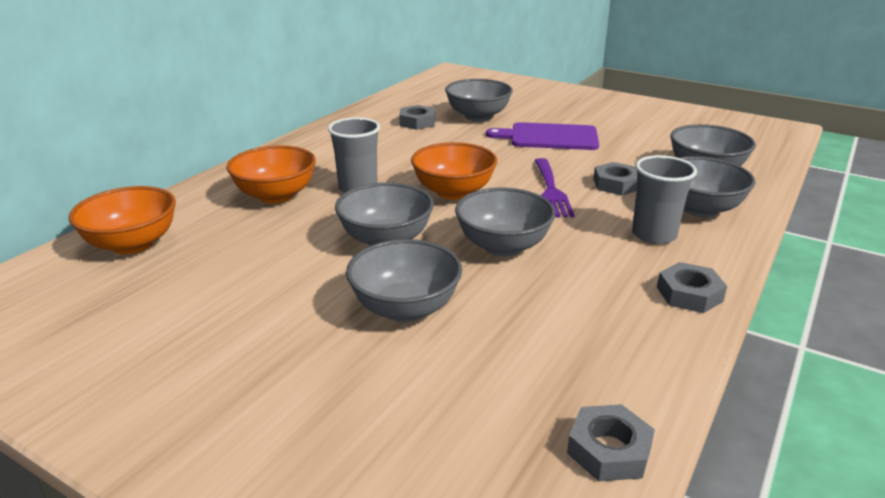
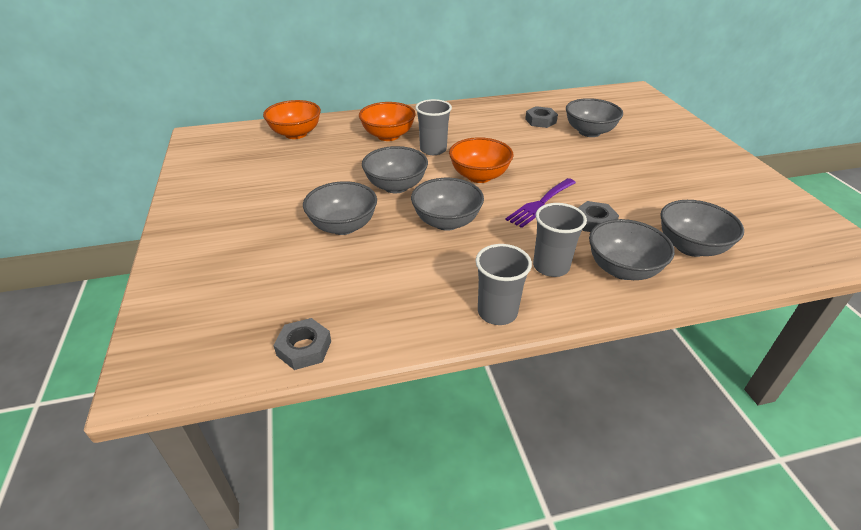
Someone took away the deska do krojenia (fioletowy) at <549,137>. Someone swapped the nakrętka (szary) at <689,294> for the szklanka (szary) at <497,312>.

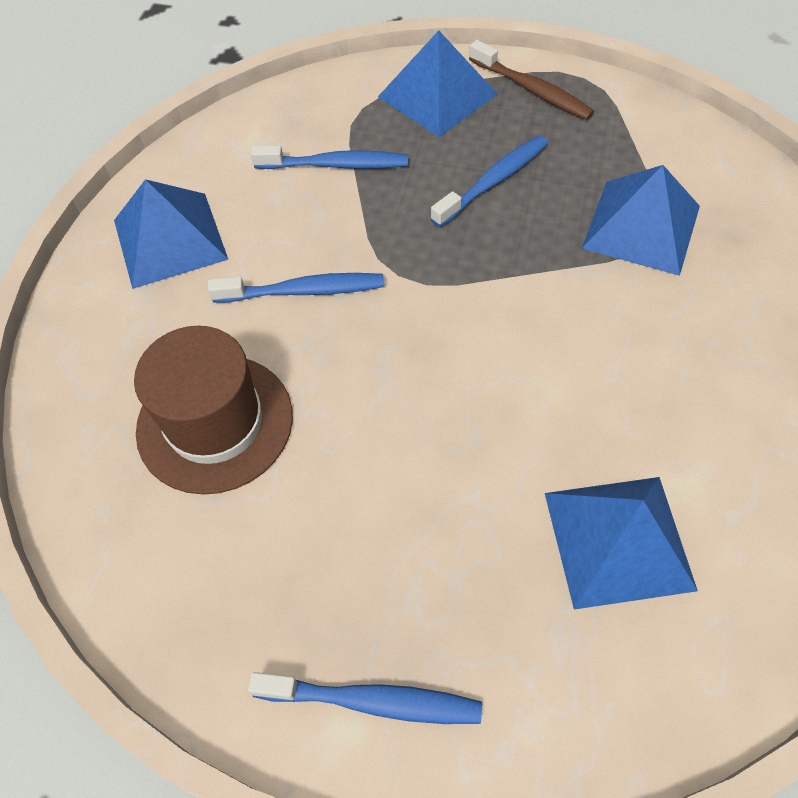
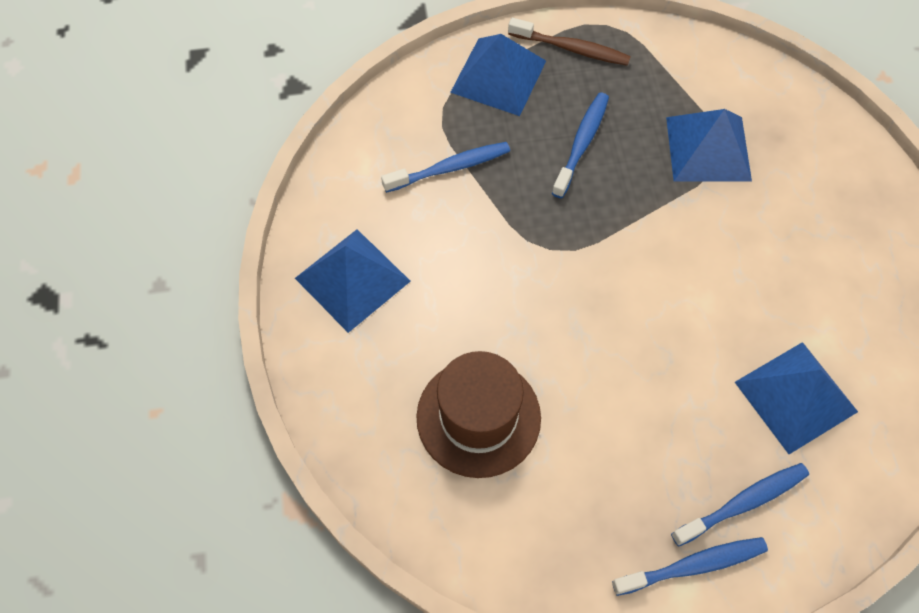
Someone carried the szczoteczka do zębów (niebieski) from <303,291> to <743,503>.

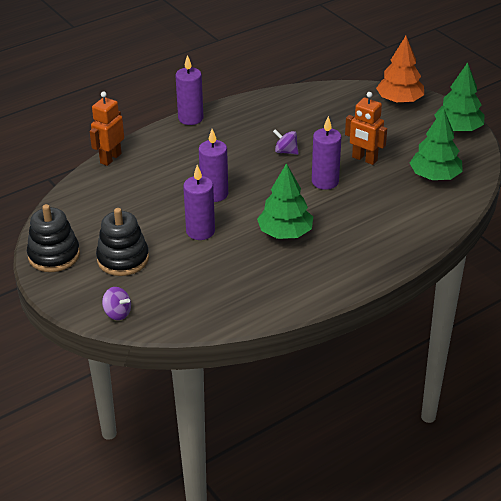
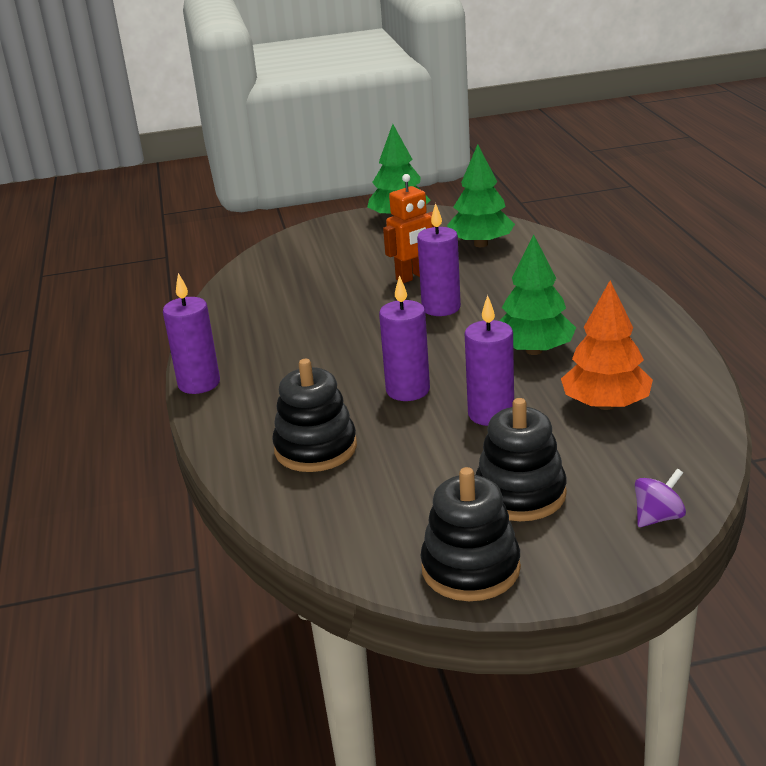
Someone carried the drzewko (pomarańczowy) from <399,101> to <606,404>. Someone took away the robot (pomarańczowy) at <110,158>. Someone took away the bączek (fioletowy) at <286,151>. Someone put down the zabawka nakładanka (czarny) at <315,448>.

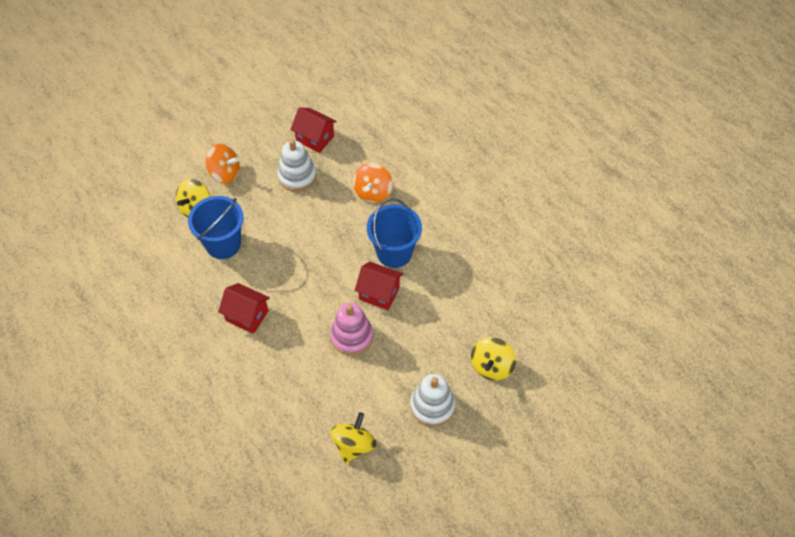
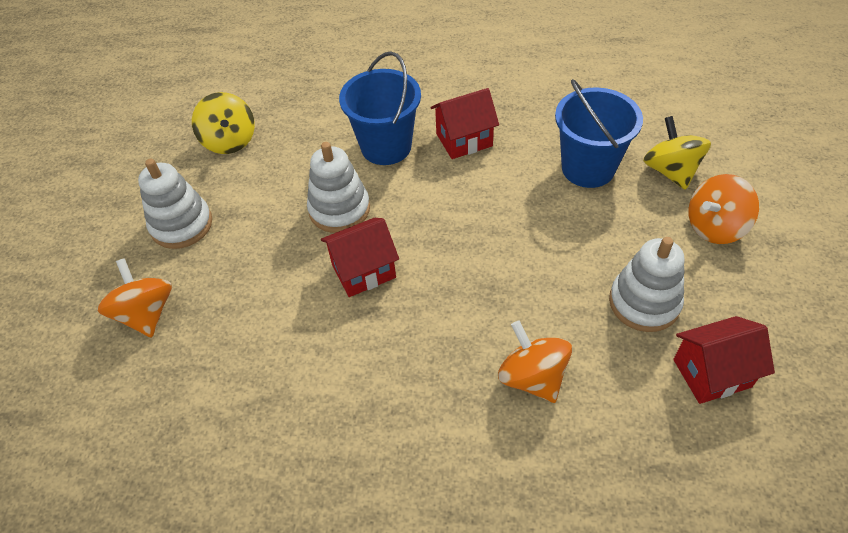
Someone carried the wiadro (niebieski) from <394,253> to <386,147>. Someone repainted the zabawka nakładanka (różowy) at <352,336>, which became the zabawka nakładanka (biały) at <339,209>. Someone repainted the bączek (żółty) at <491,366>, which became the bączek (pomarańczowy) at <146,314>.

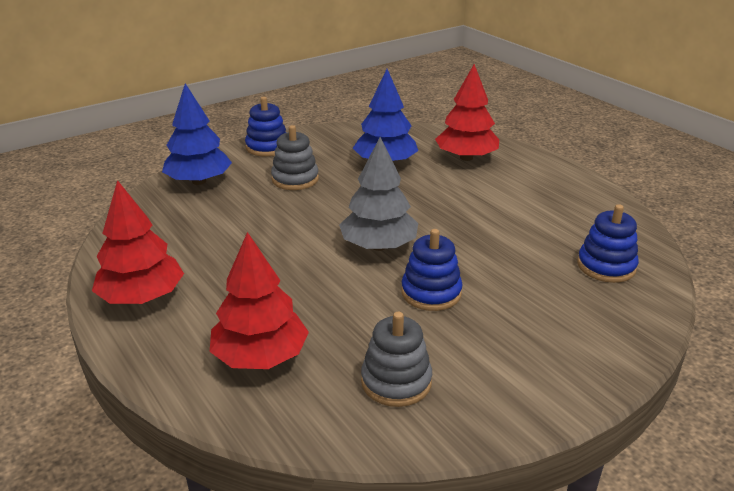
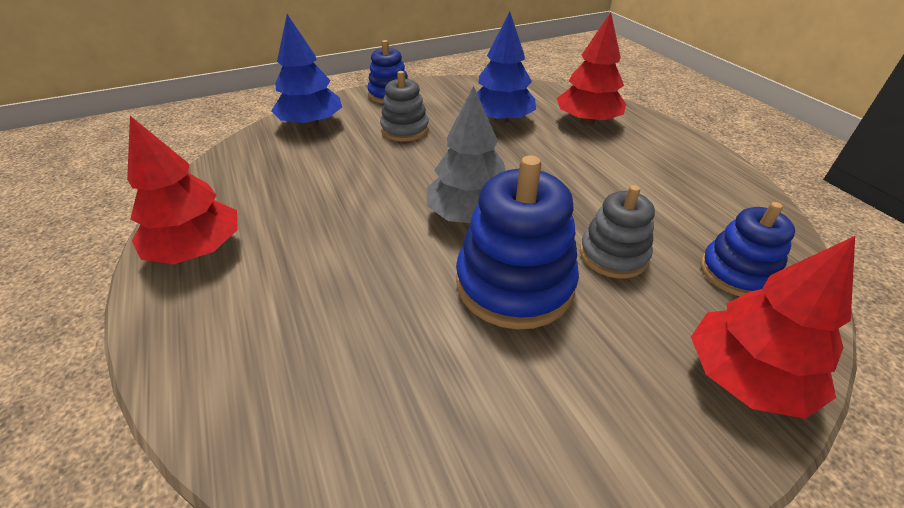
Someone scaled the zabawka nakładanka (niebieski) at <431,293> by 1.64. Someone carried the drzewko (czerwony) from <260,357> to <745,377>. Someone carried the zabawka nakładanka (szary) from <396,382> to <613,255>.

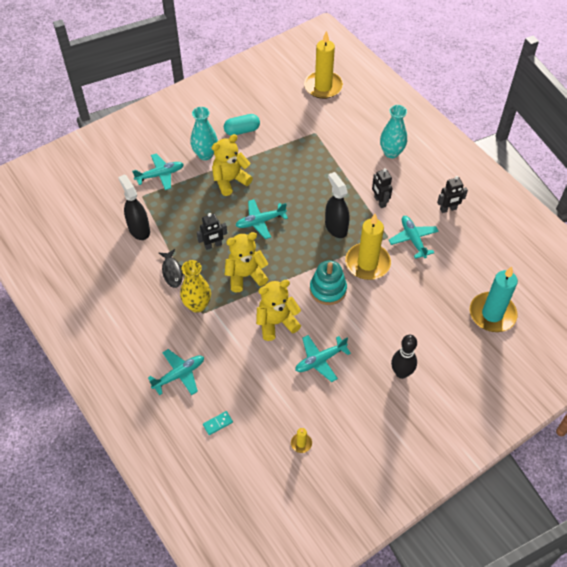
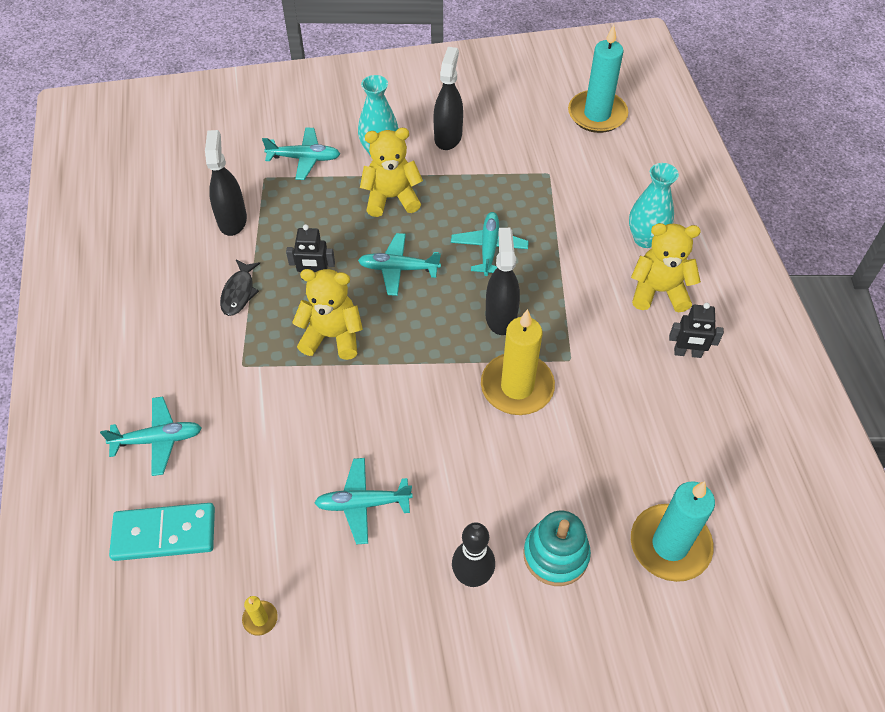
Someone repainted the świeca (żółty) at <323,86>, which became the świeca (turkusowy) at <597,114>. Someone swapped the kapsułka (turkusowy) at <242,130> for the spryskiwacz (czarny) at <448,137>. Someone took away the robot (czarny) at <379,201>. Someone carried the samolot (turkusowy) from <413,239> to <489,248>. Someone took away the wazon (żółty) at <197,305>. Someone carried the zabawka nakładanka (turkusowy) from <328,289> to <556,555>. Someone carried the miś (żółty) from <276,322> to <659,291>. Someone scaled the kostka domina (turkusowy) at <217,423> by 2.28.

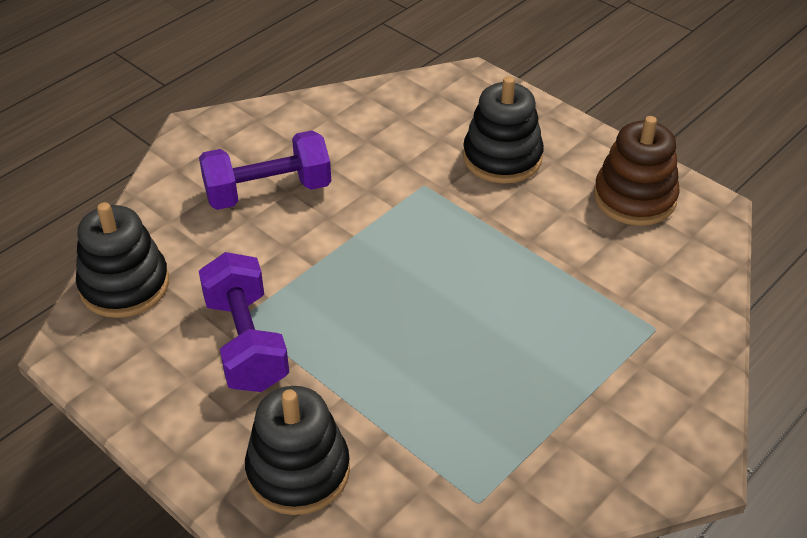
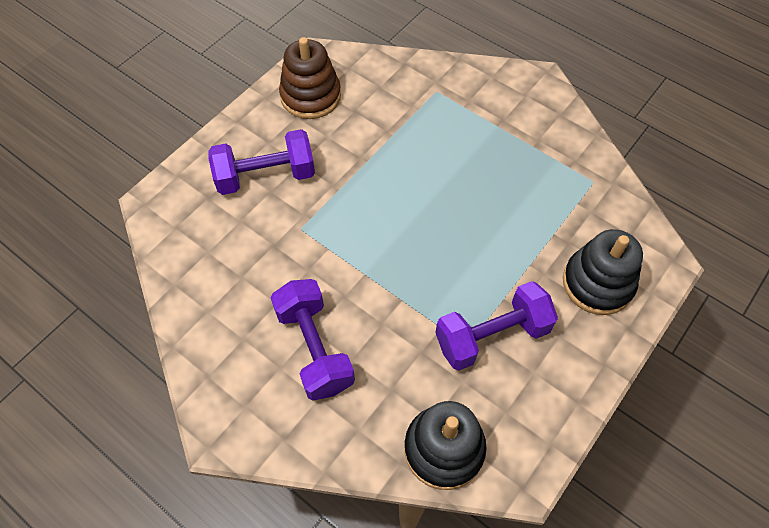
Someone swapped the zabawka nakładanka (czarny) at <502,158> for the hantel (fioletowy) at <266,176>.

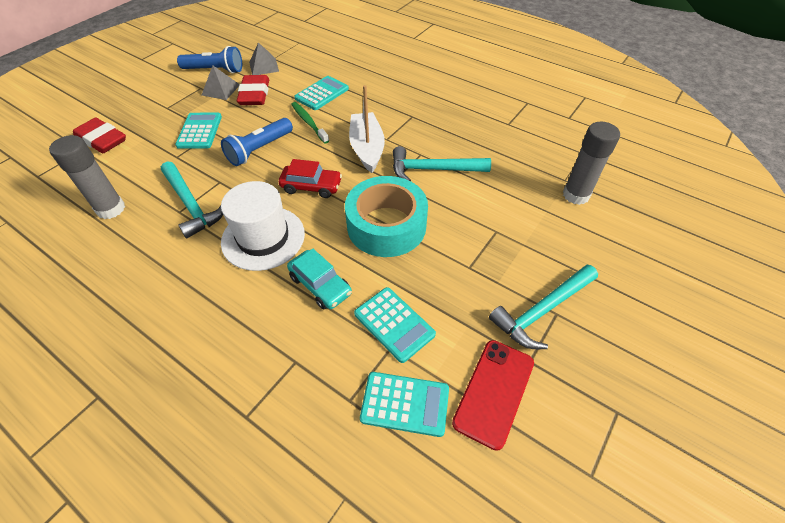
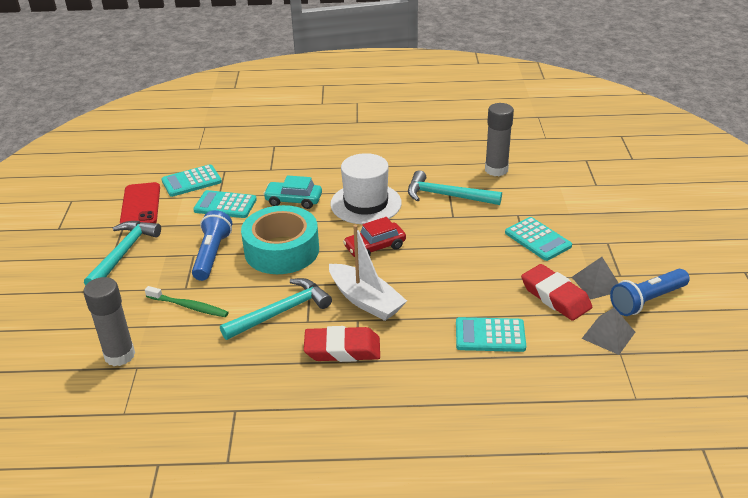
Someone rotated the kalkulator (turkusowy) at <322,93> by 90 degrees clockwise. Someone carried the szczoteczka do zębów (zielony) from <309,122> to <189,306>. Someone carried the gumka do mazania (czerwony) from <102,140> to <342,349>. Someone carried the latarka (niebieski) from <259,149> to <212,255>.

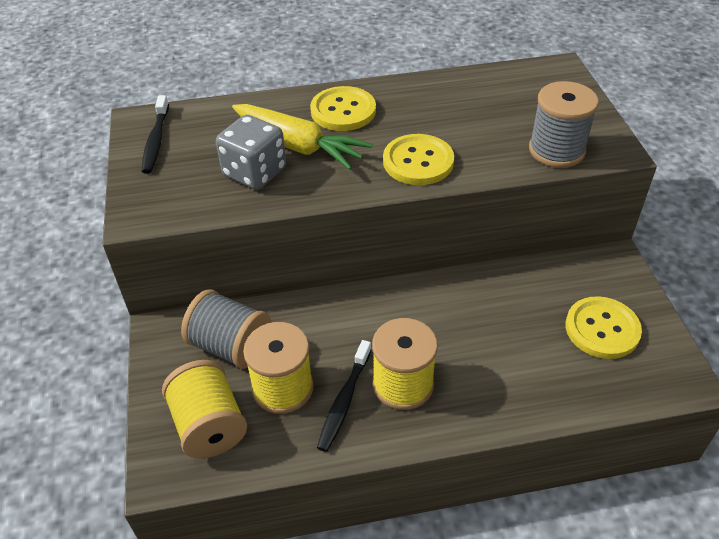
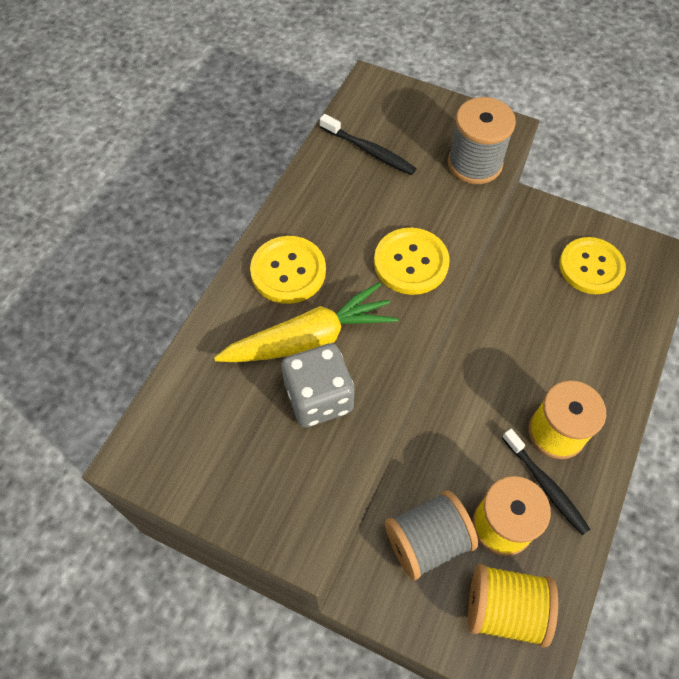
Someone carried the szczoteczka do zębów (czarny) from <156,140> to <368,150>.

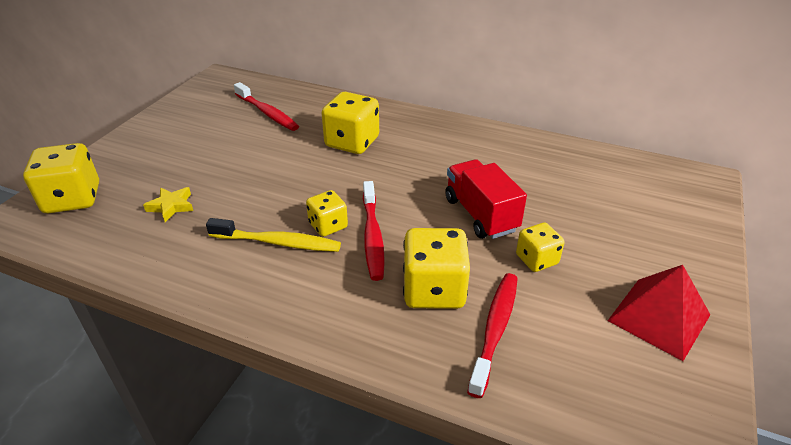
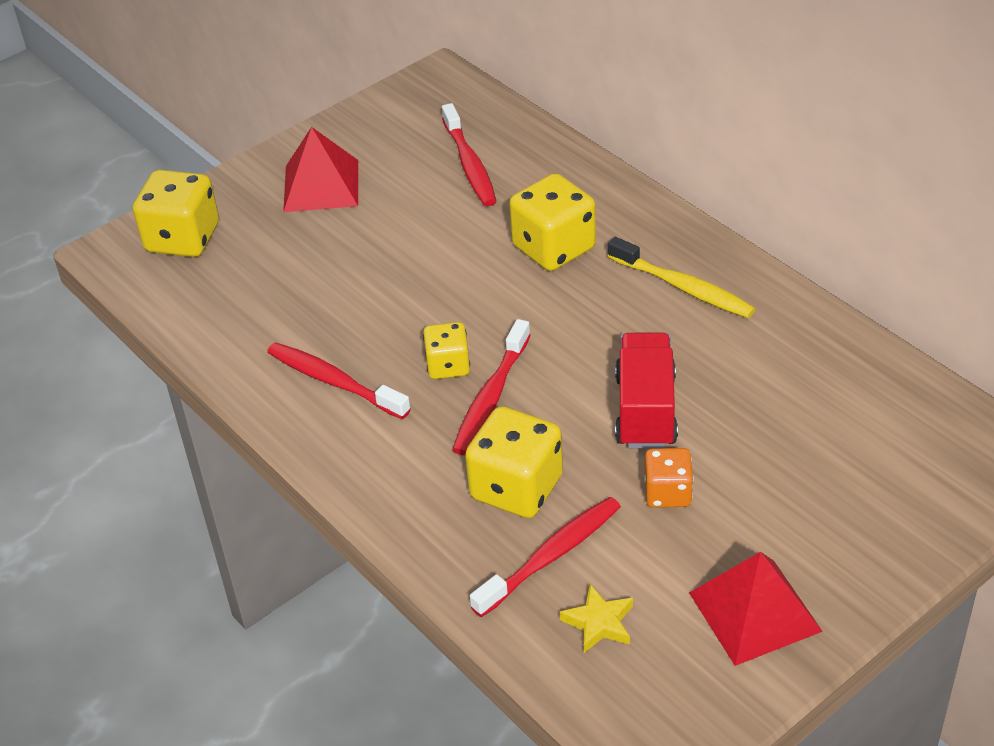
Someone carried the gwiazda (żółty) from <171,206> to <599,623>. Someone carried the szczoteczka do zębów (żółty) from <278,242> to <683,287>. Someone repainted the kostka do gry (żółty) at <536,259>, which became the kostka do gry (pomarańczowy) at <667,493>. Someone put down the piramida (czerwony) at <321,185>. Someone put down the szczoteczka do zębów (czerwony) at <334,381>.

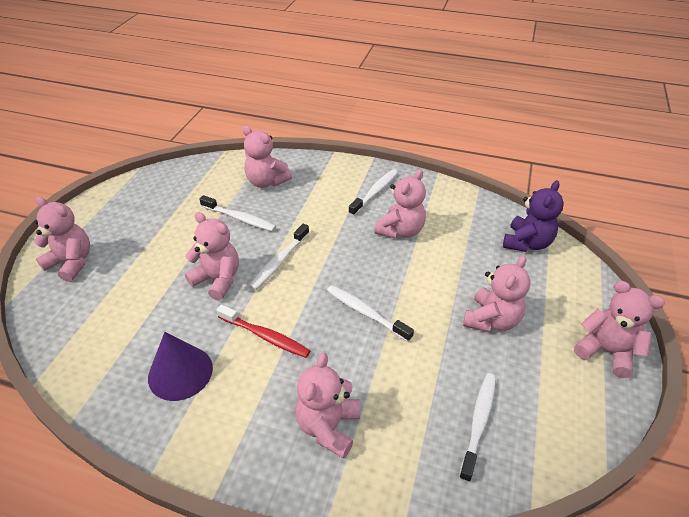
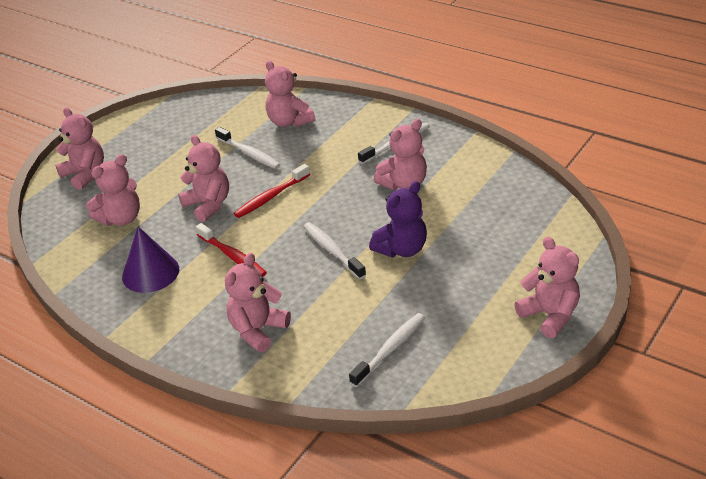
Someone carried the miś (fioletowy) from <527,243> to <402,249>. Someone repainted the szczoteczka do zębów (biały) at <279,262>, which became the szczoteczka do zębów (czerwony) at <271,197>. Someone carried the miś (różowy) from <491,320> to <121,218>.

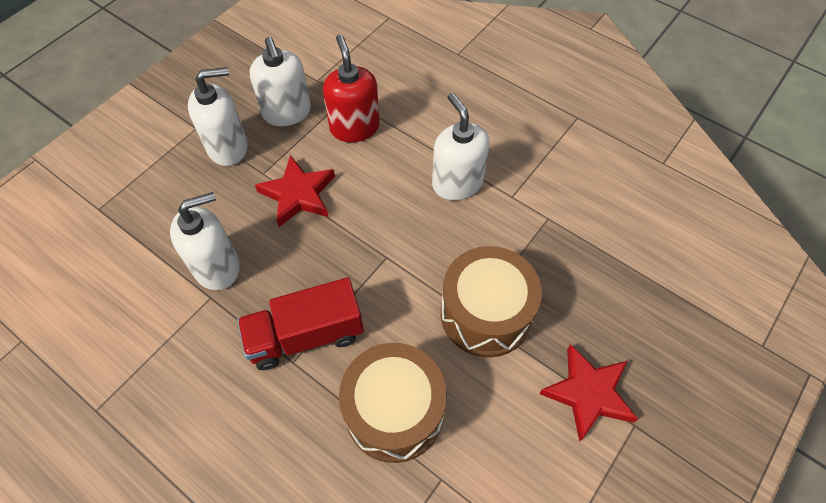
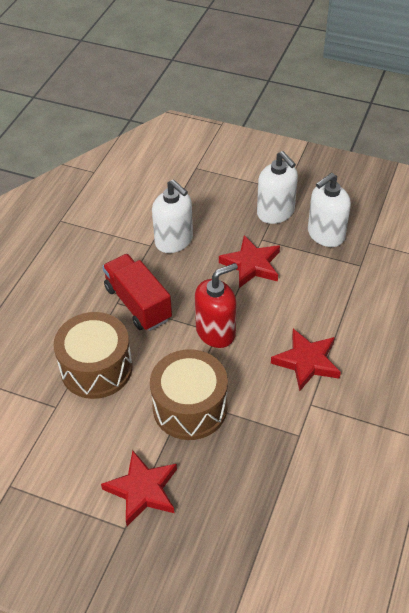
Someone carried the dozownik mydła (czerwony) from <354,127> to <216,332>. Someone swapped the dozownik mydła (biały) at <457,183> for the gwiazda (czerwony) at <307,361>.

